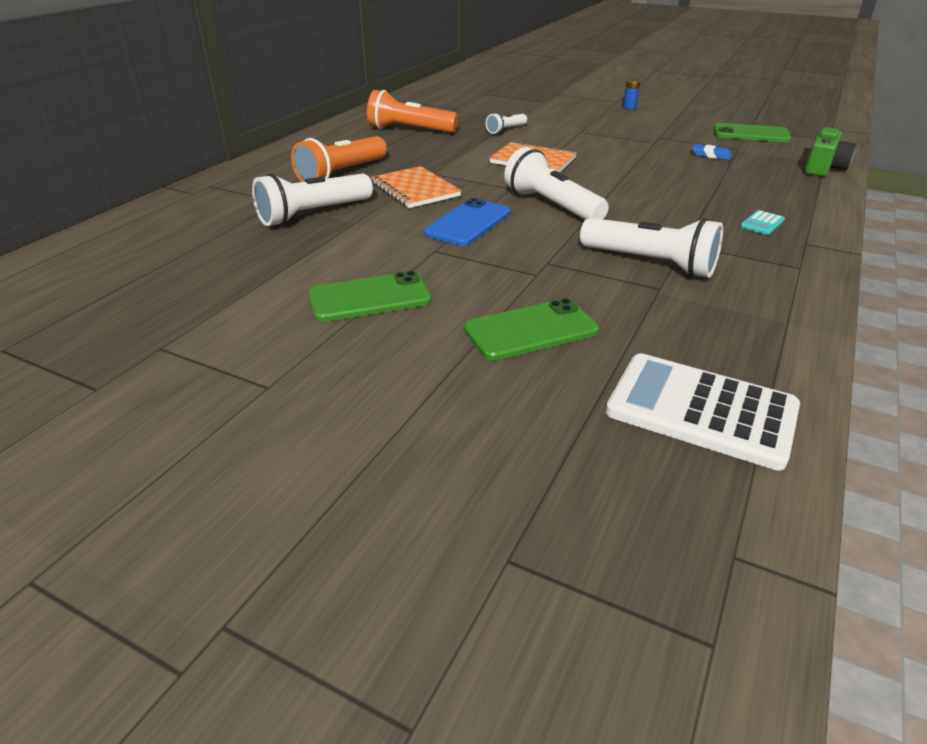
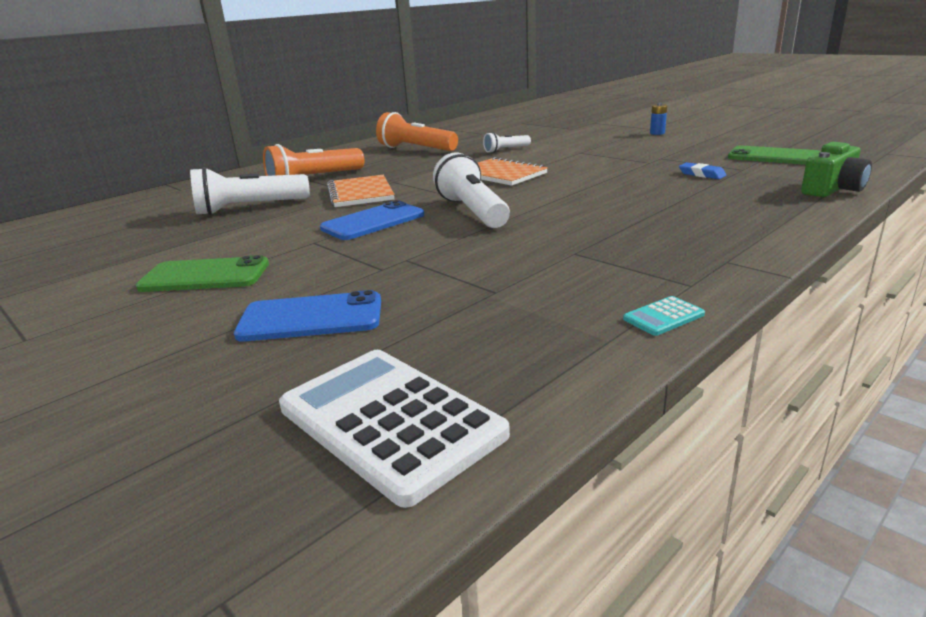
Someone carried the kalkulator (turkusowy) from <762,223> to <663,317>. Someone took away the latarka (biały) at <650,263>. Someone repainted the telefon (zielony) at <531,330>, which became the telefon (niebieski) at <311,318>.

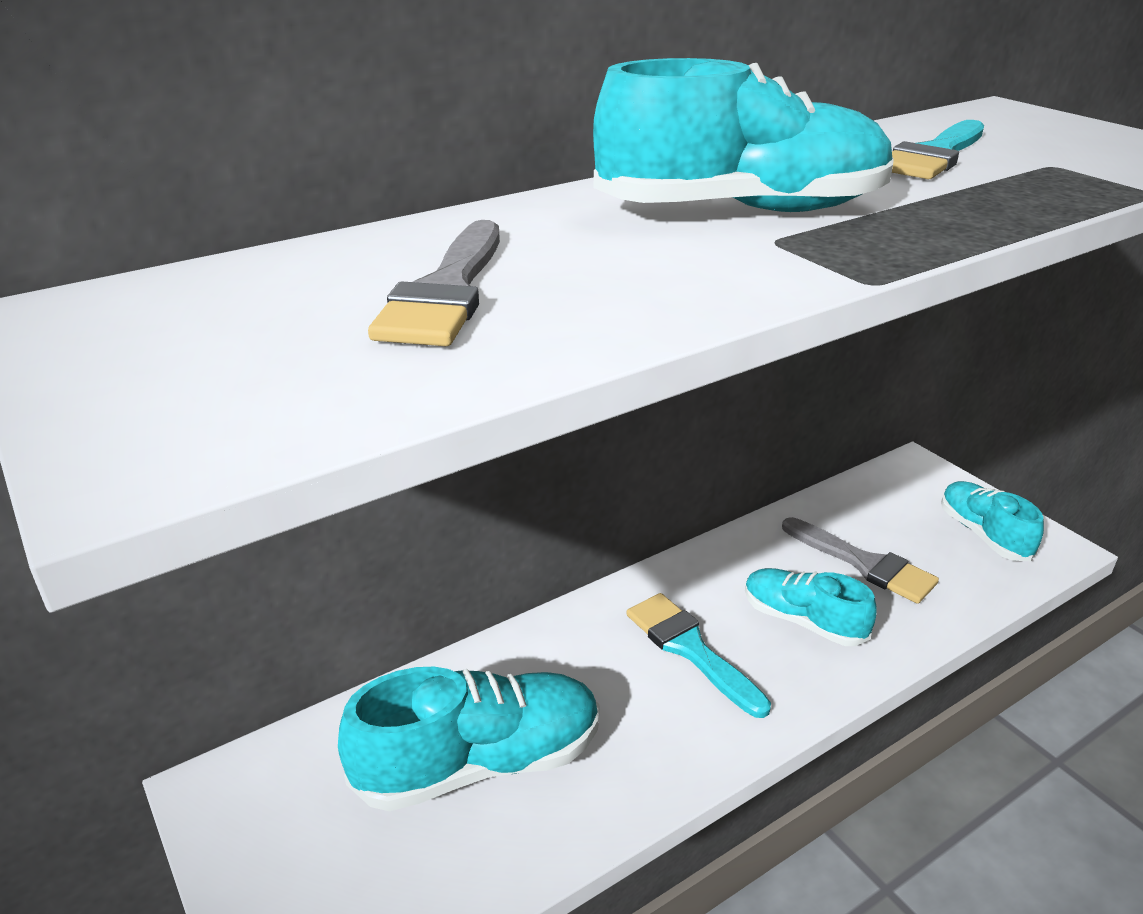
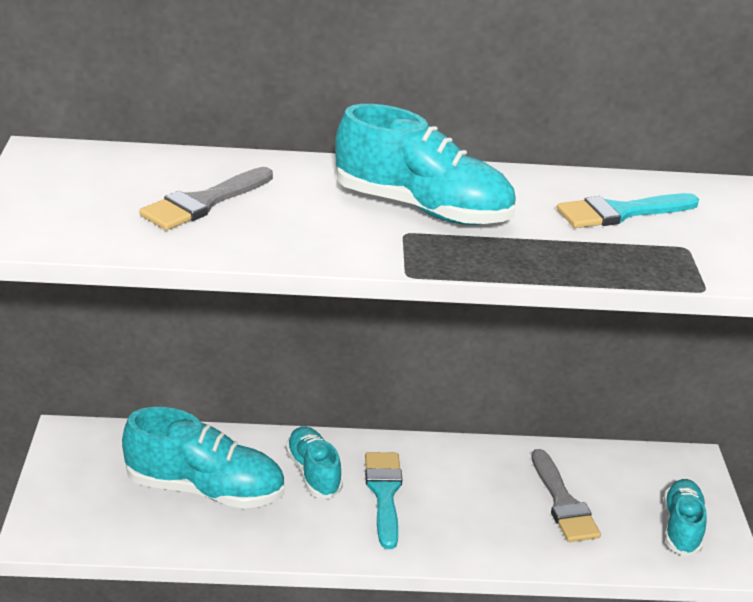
Someone carried the but (turkusowy) from <803,621> to <313,473>.

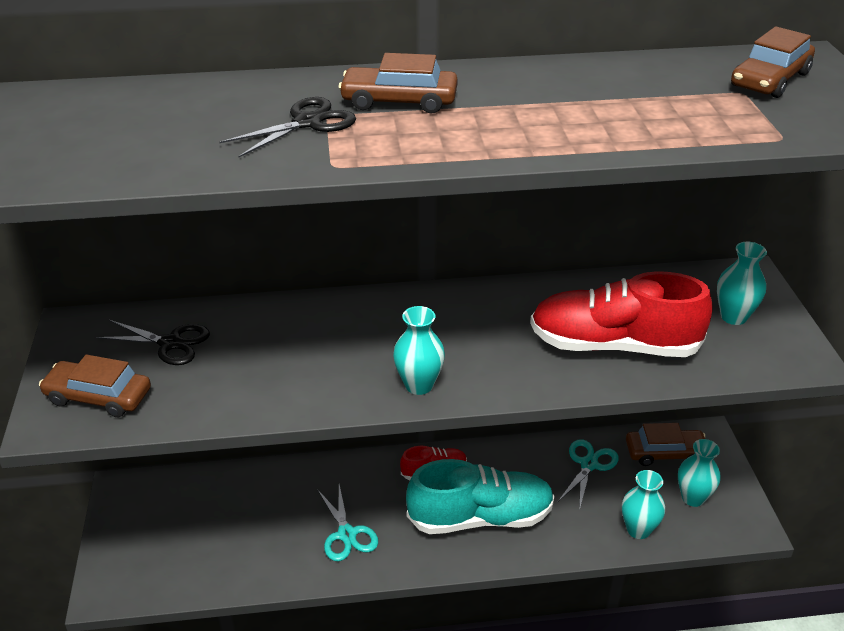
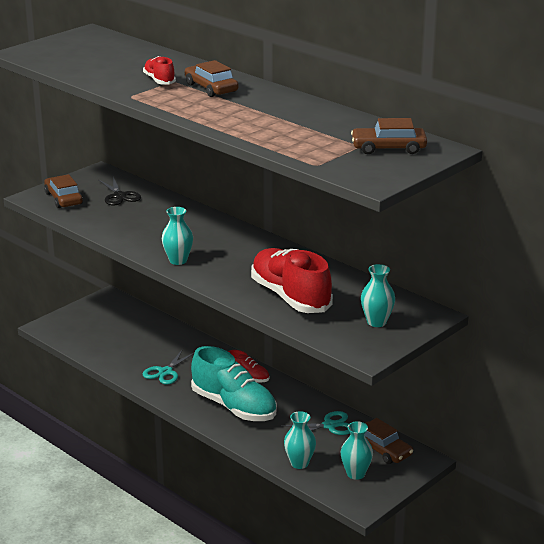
Someone swapped the nożyczki (czarny) at <307,123> for the but (czerwony) at <159,80>.

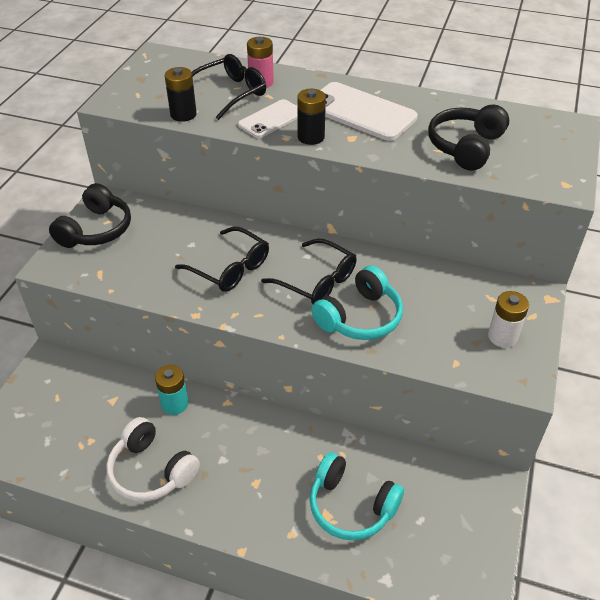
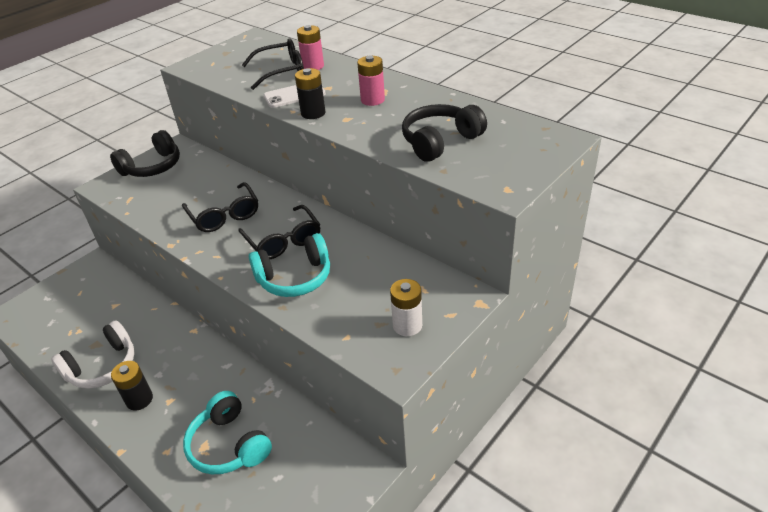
Someone carried the bateria (czarny) from <183,114> to <139,399>. Someone swapped the telefon (biały) at <360,112> for the bateria (różowy) at <372,100>. Someone took away the bateria (turkusowy) at <175,404>. Someone rotated the słuchawki (biały) at <151,470> by 105 degrees counterclockwise.

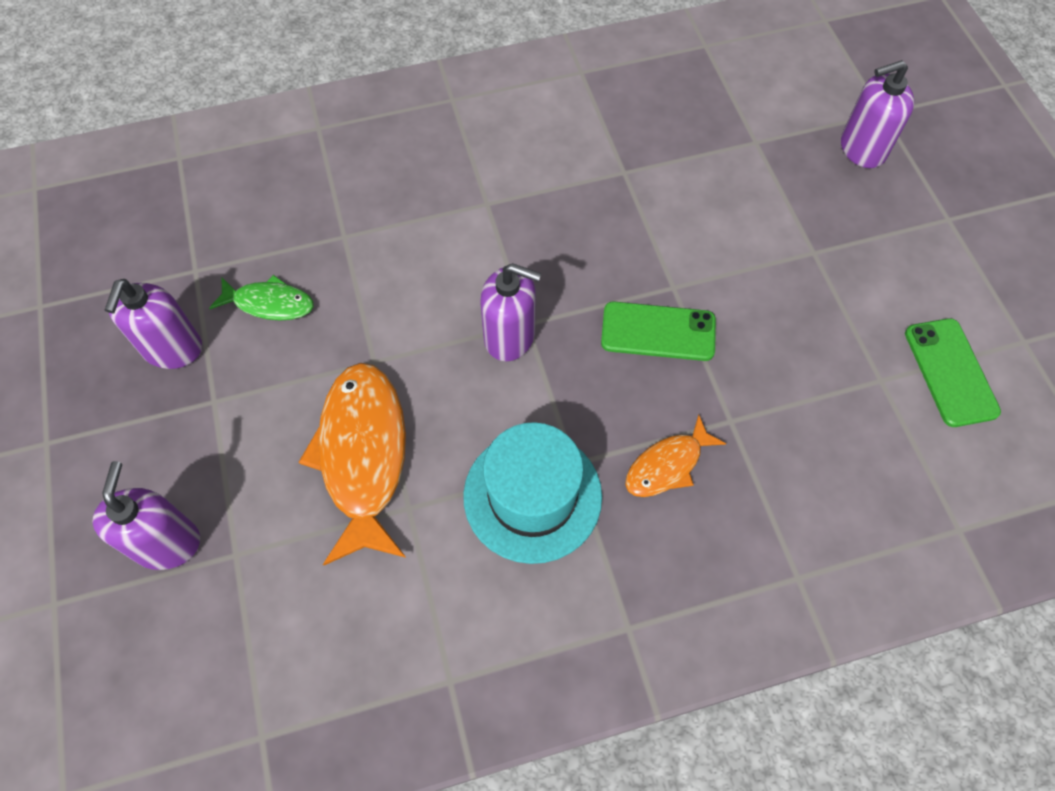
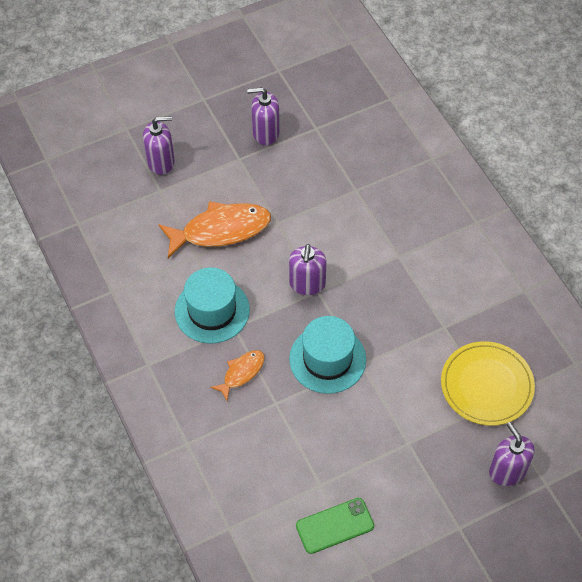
Someone took away the ryba (zielony) at <269,303>. Someone swapped the telefon (zielony) at <658,332> for the kapelusz (turkusowy) at <327,359>. Someone rotated the ryba (pomarańczowy) at <667,465> by 90 degrees clockwise. Someone put down the talerz (żółty) at <486,385>.

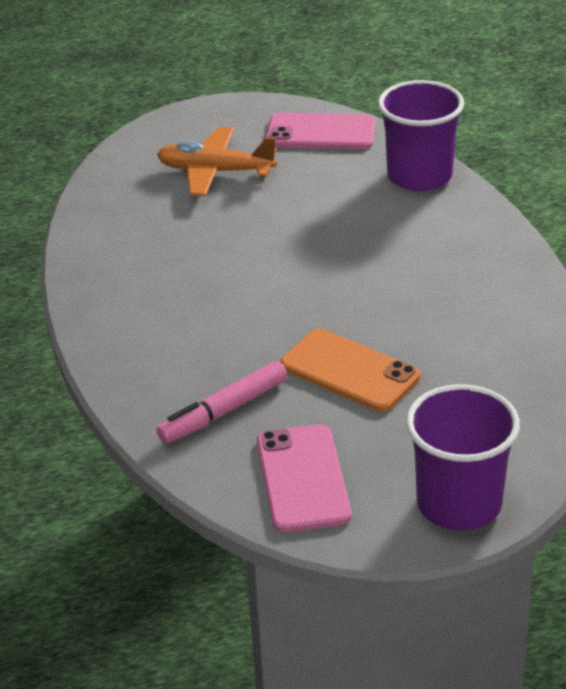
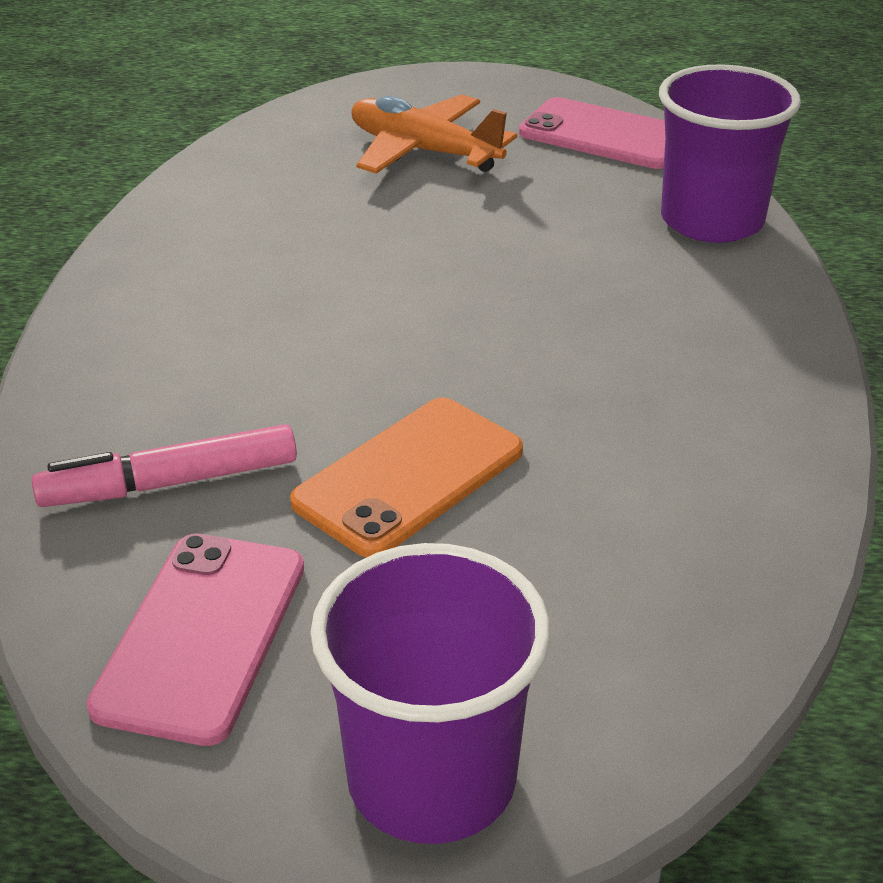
Someone rotated the telefon (pomarańczowy) at <349,371> by 75 degrees clockwise.

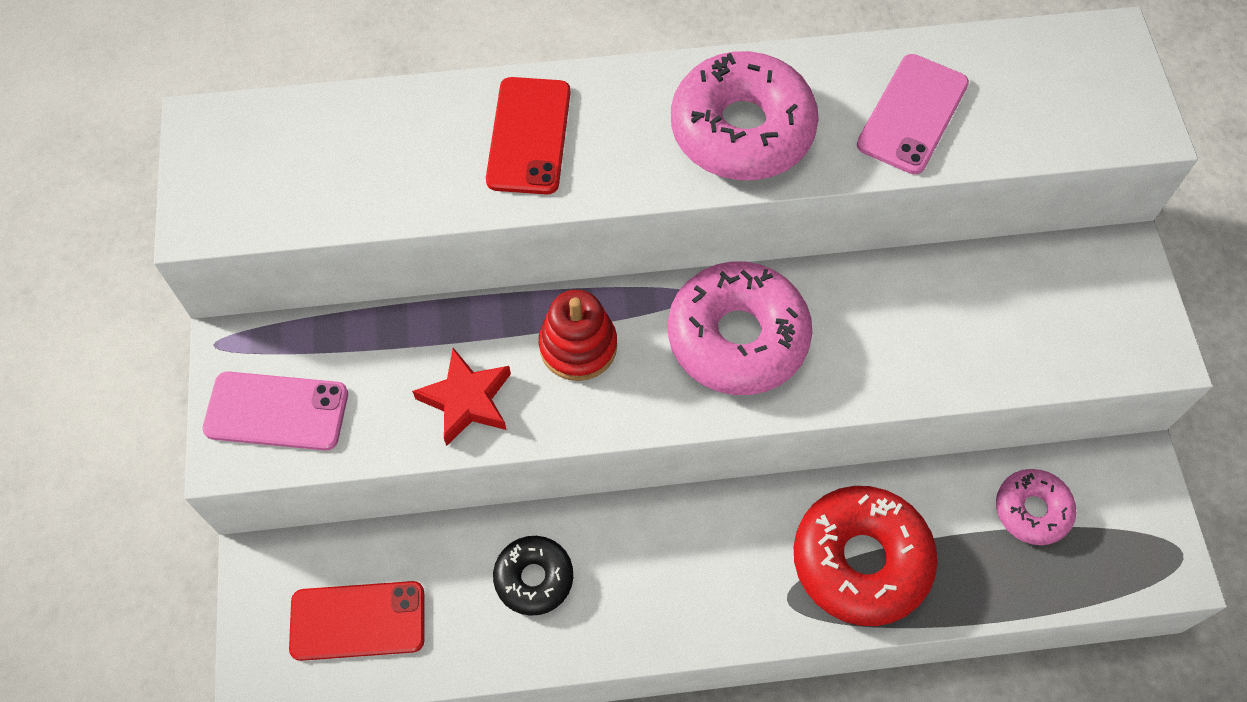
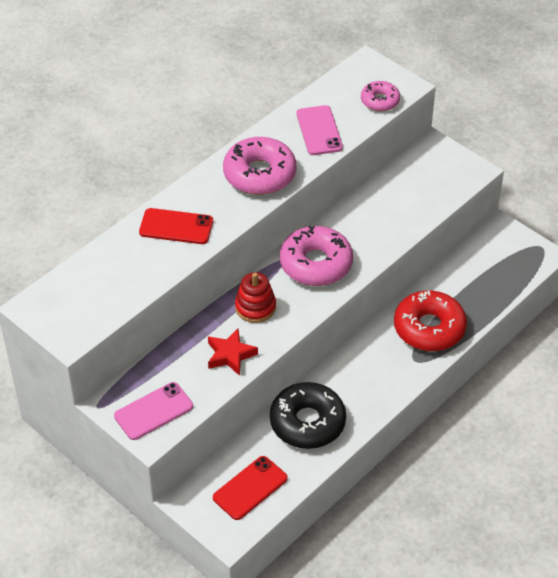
Someone rotated the telefon (czerwony) at <529,136> by 45 degrees counterclockwise. Someone carried the donut (różowy) from <1032,510> to <380,101>. Someone scaled the donut (czarny) at <534,578> by 1.77.

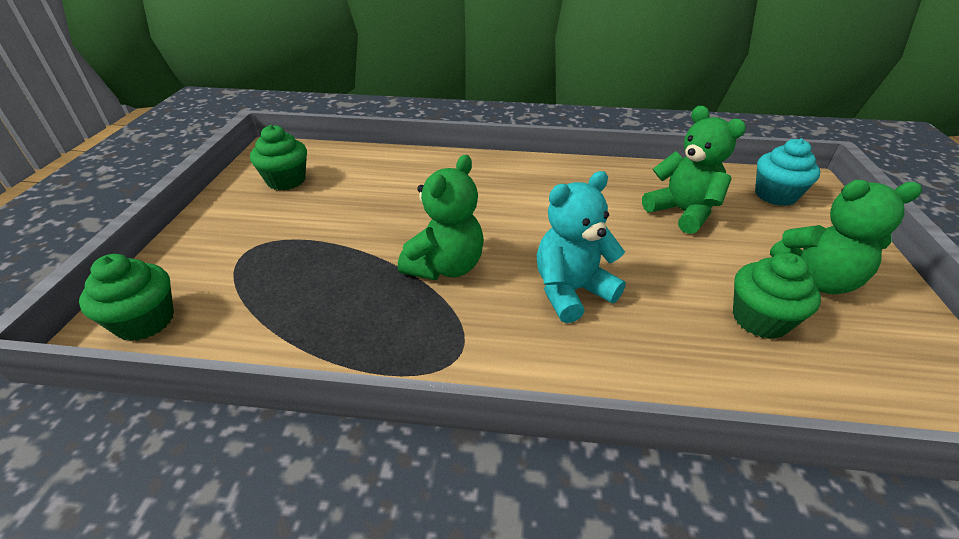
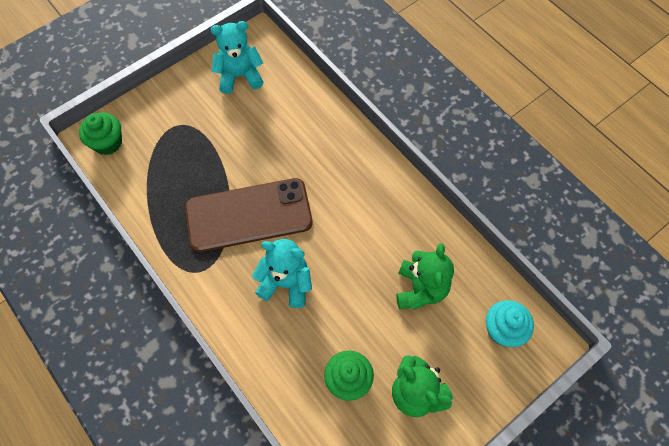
Someone swapped the muffinka (zielony) at <286,180> for the miś (turkusowy) at <239,76>. Someone swapped the miś (zielony) at <445,267> for the telefon (brązowy) at <249,215>.

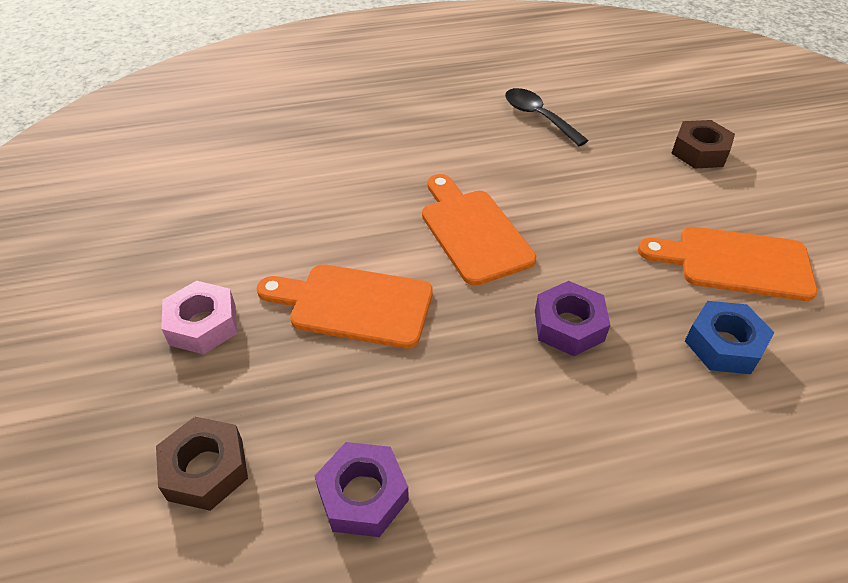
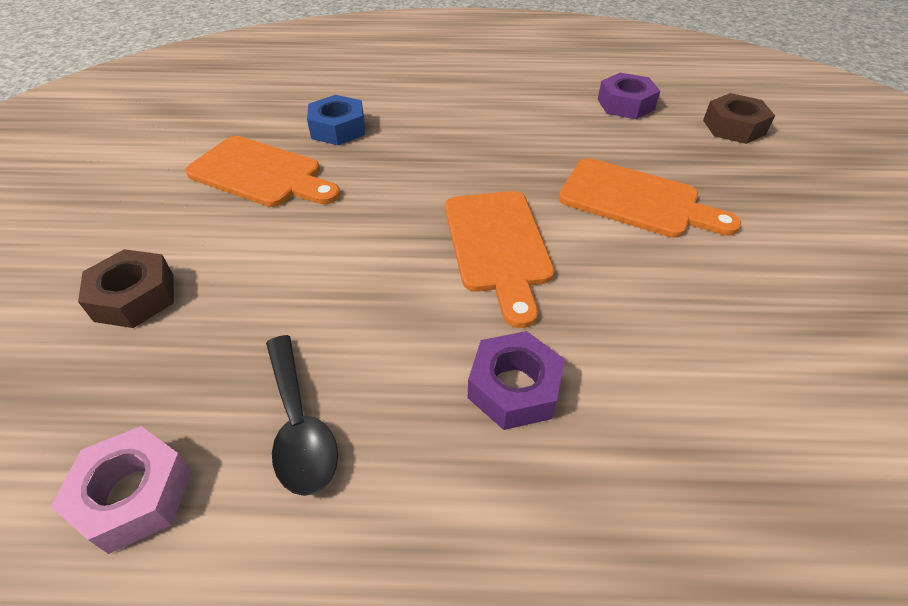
Someone carried the nakrętka (różowy) from <203,325> to <134,495>. Someone carried the nakrętka (fioletowy) from <569,325> to <514,388>.

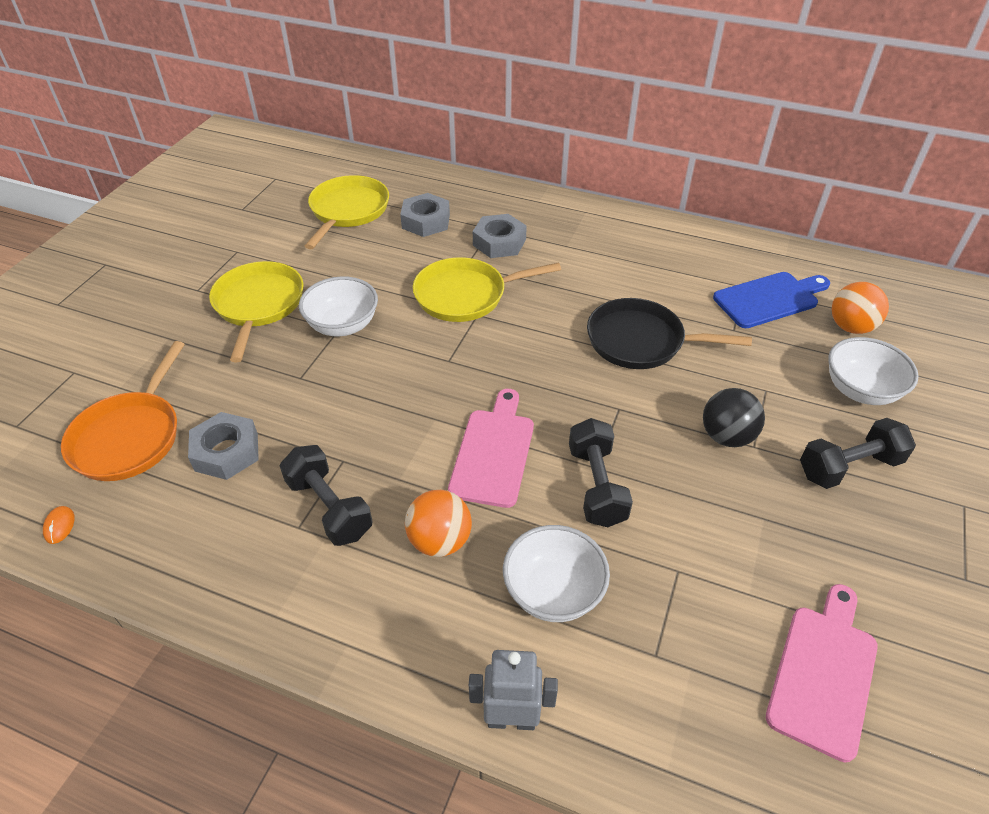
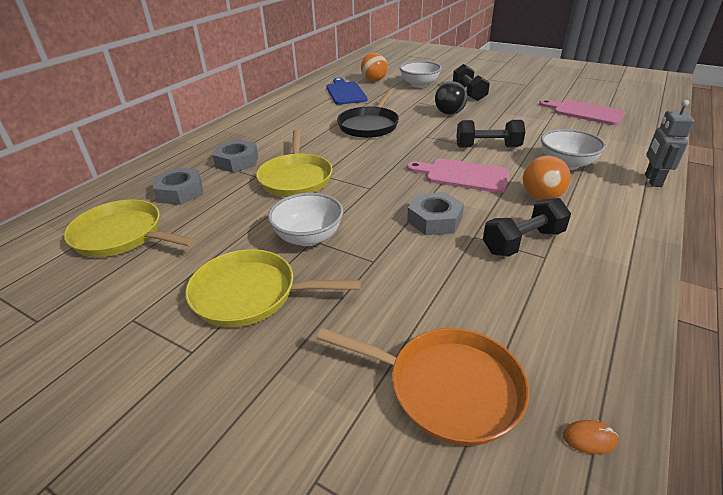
Someone carried the nakrętka (szary) from <226,452> to <434,220>.

